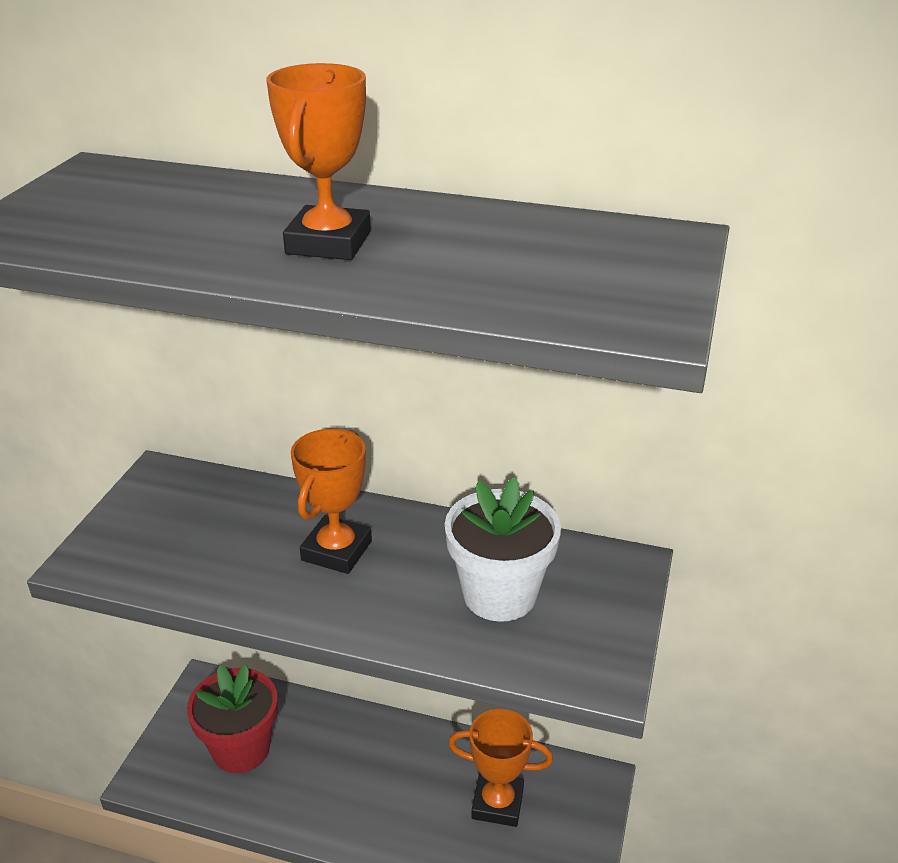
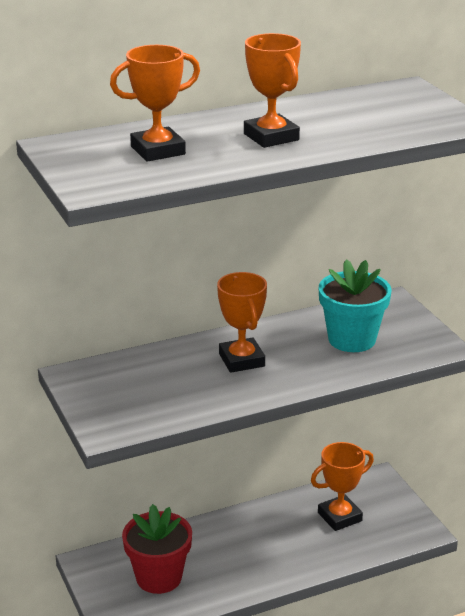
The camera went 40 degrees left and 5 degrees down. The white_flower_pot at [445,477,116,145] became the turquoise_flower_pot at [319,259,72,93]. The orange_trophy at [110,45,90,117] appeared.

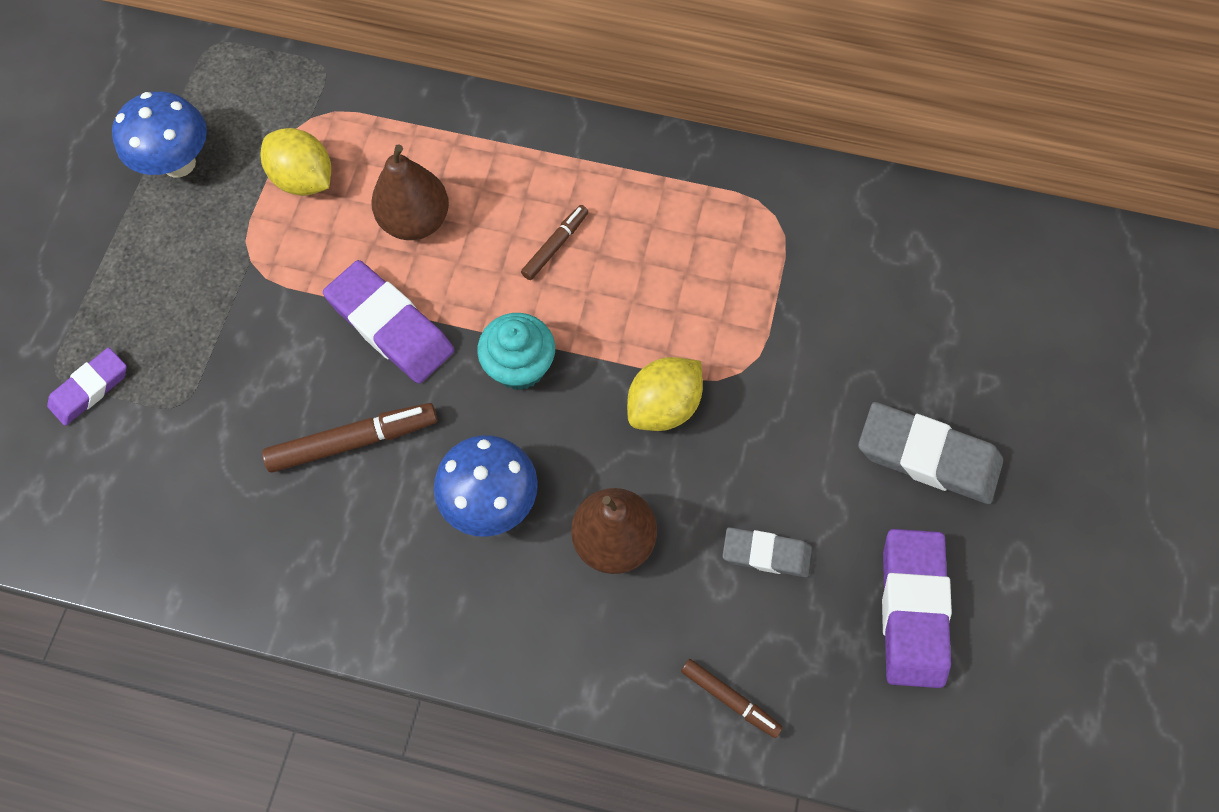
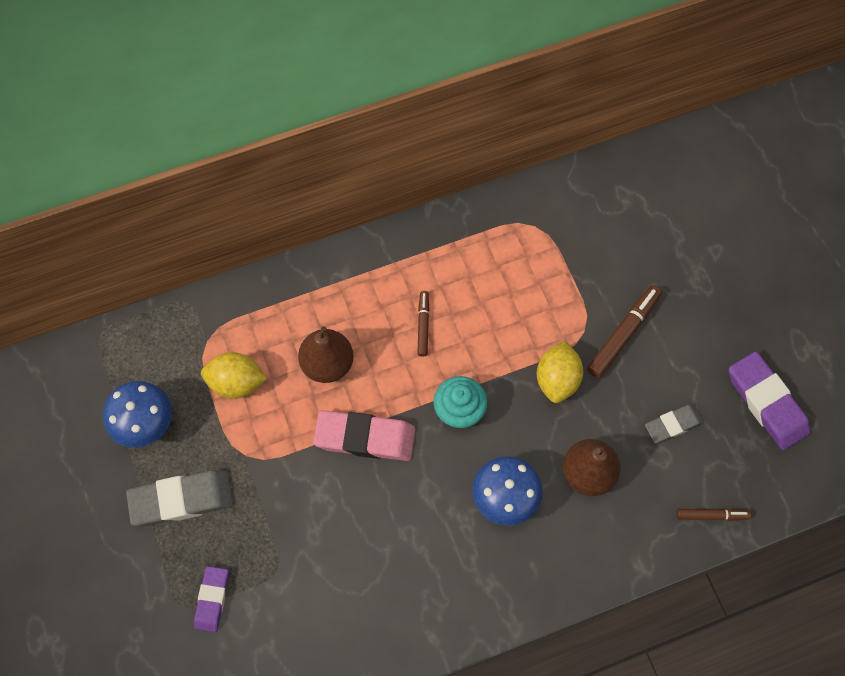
The camera went 35 degrees left and 0 degrees up. The brown_marker moved from [262,403,175,70] to [587,285,75,93]. The purple_eraser at [323,260,131,123] became the pink_eraser at [313,410,102,51]. The grey_eraser moved from [858,402,145,102] to [126,470,107,56].

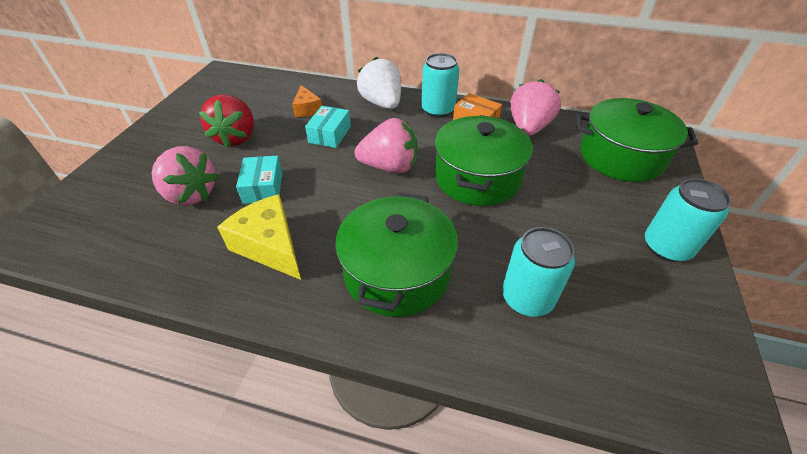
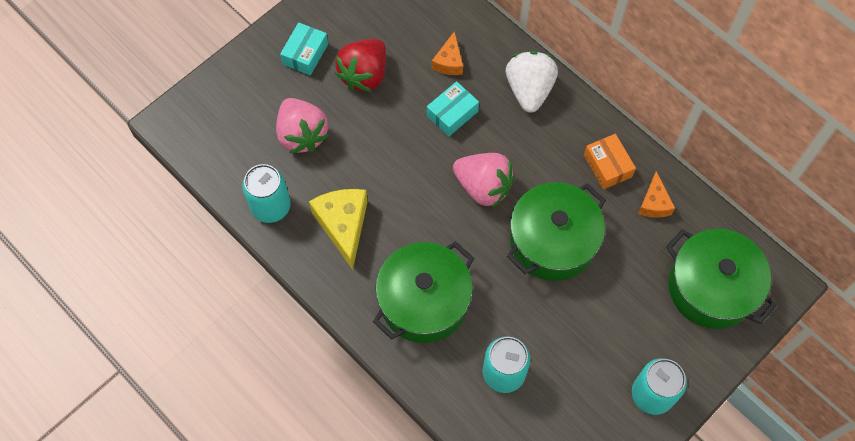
The camera went 30 degrees right and 20 degrees up. The turquoise_box moved from [236,156,47,48] to [280,22,48,53]. The turquoise_can moved from [421,53,38,65] to [242,164,49,59]. The pink_strawberry at [510,79,51,57] was replaced by the orange_cheese at [638,171,37,47].

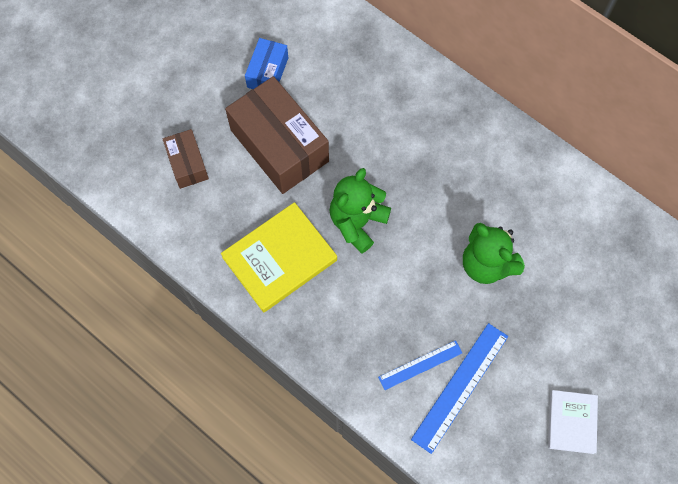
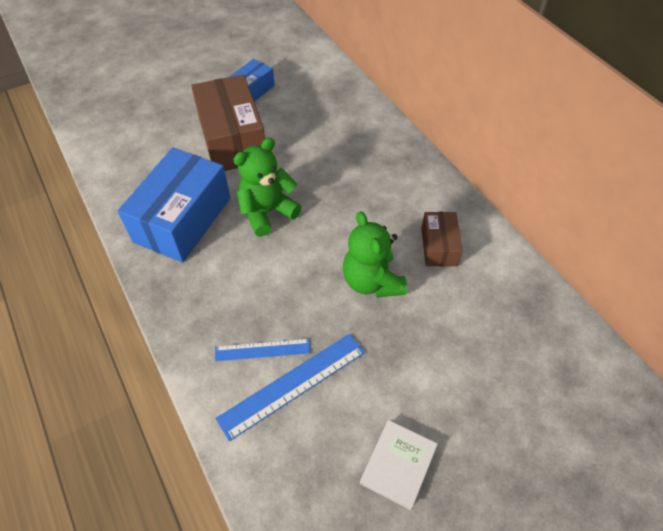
The camera went 20 degrees right and 15 degrees down. The brown_box moved from [163,129,46,60] to [421,212,42,55]. The yellow_book at [221,202,116,111] was replaced by the blue_box at [118,148,113,115].

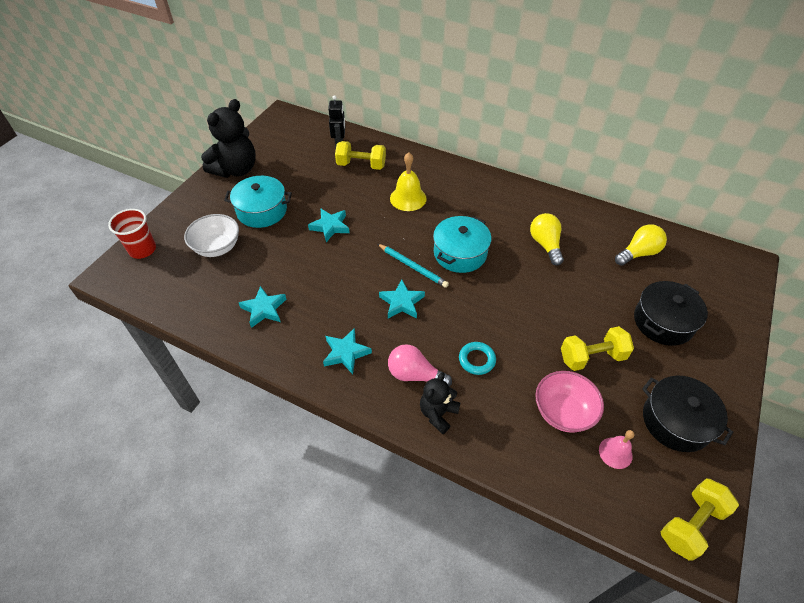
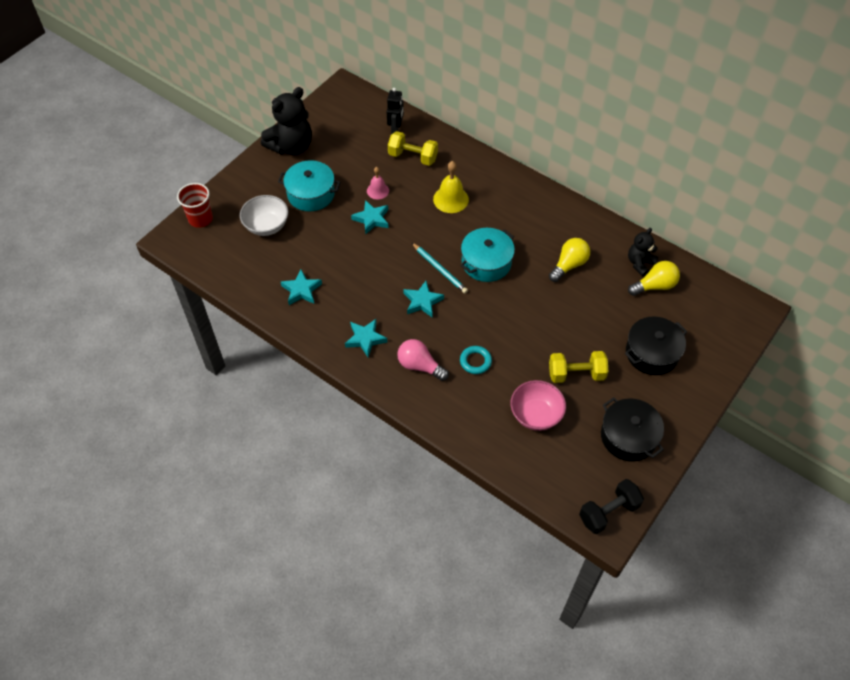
The camera went 10 degrees right and 5 degrees up. The black_teddy_bear moved from [420,372,40,62] to [628,228,31,49]. The yellow_light_bulb at [530,213,34,53] turned 45 degrees clockwise. The pink_bell moved from [599,430,36,39] to [367,167,22,32]. The yellow_dumbbell at [661,479,78,82] became the black_dumbbell at [579,479,65,55].

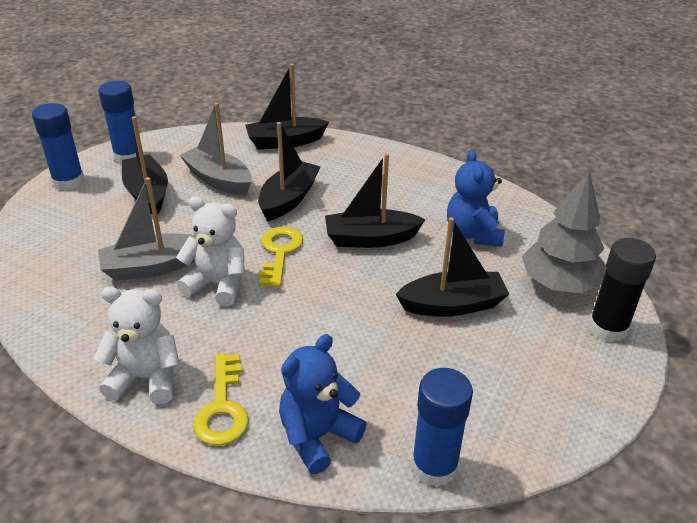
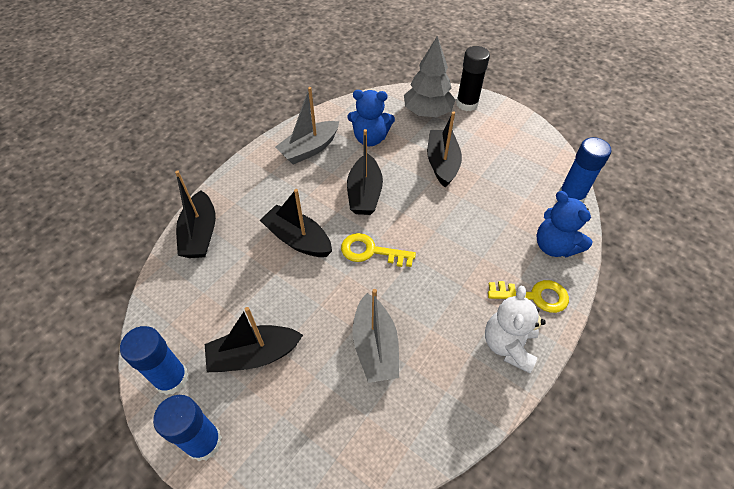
The camera went 80 degrees left and 15 degrees up. The white_teddy_bear at [176,196,69,110] disappeared. The grey_boat moved from [180,103,72,92] to [275,87,64,77].

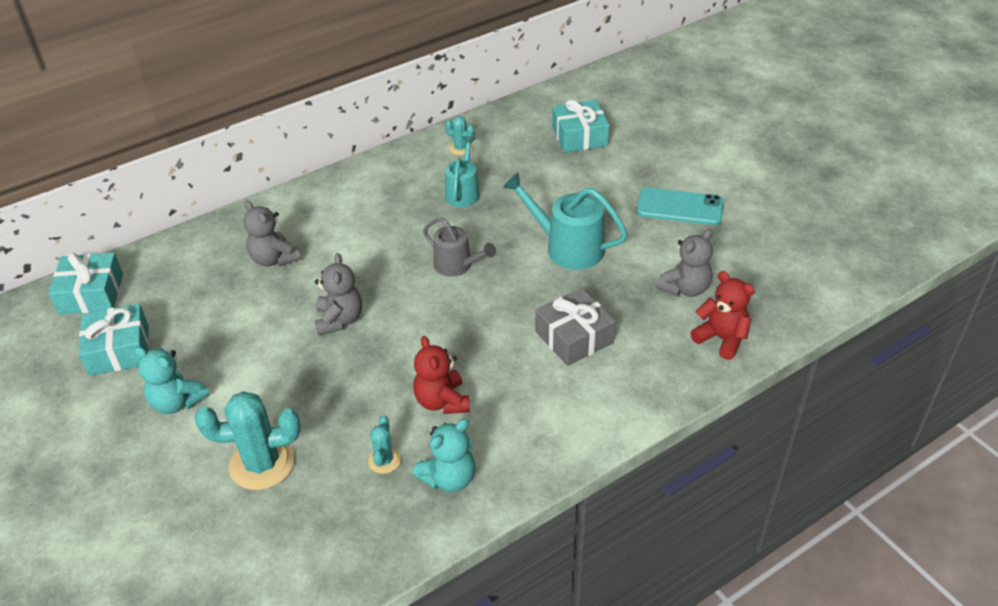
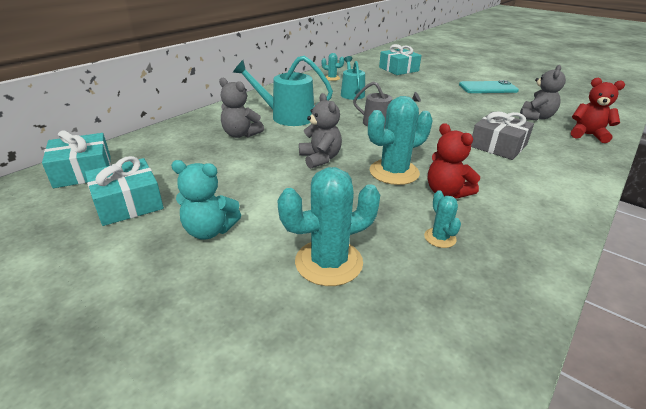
The camera went 20 degrees left and 10 degrees down. The turquoise_teddy_bear at [413,419,62,73] disappeared. The turquoise_watering_can moved from [503,173,125,97] to [233,56,100,70]. The turquoise_cactus at [368,96,65,89] appeared.

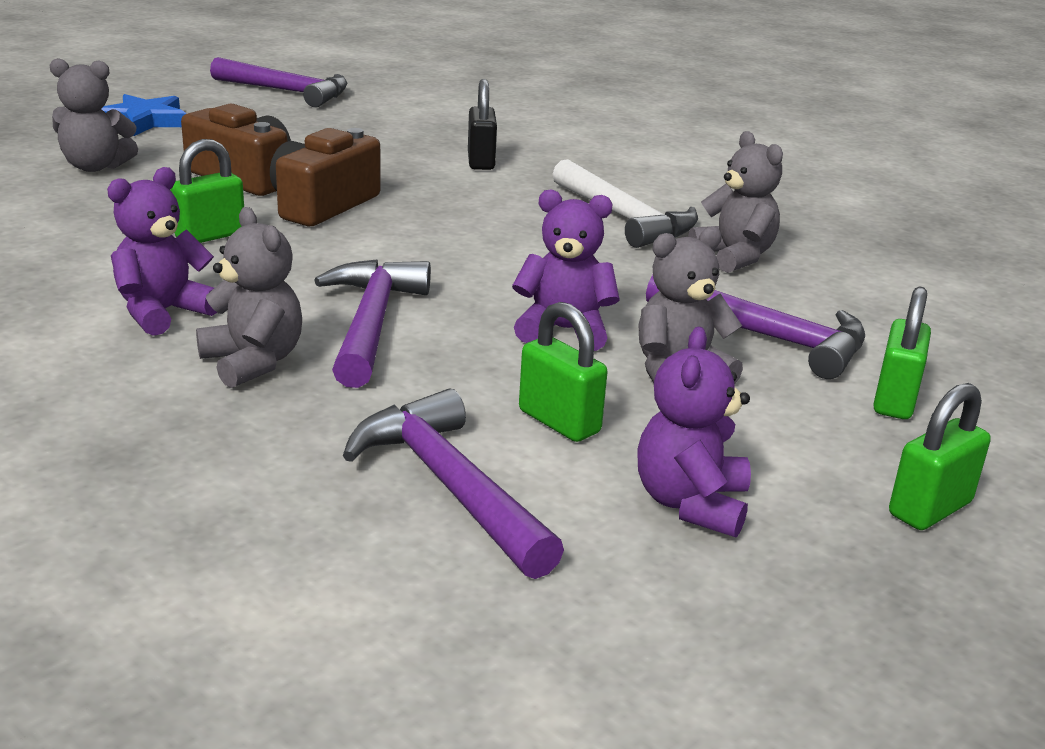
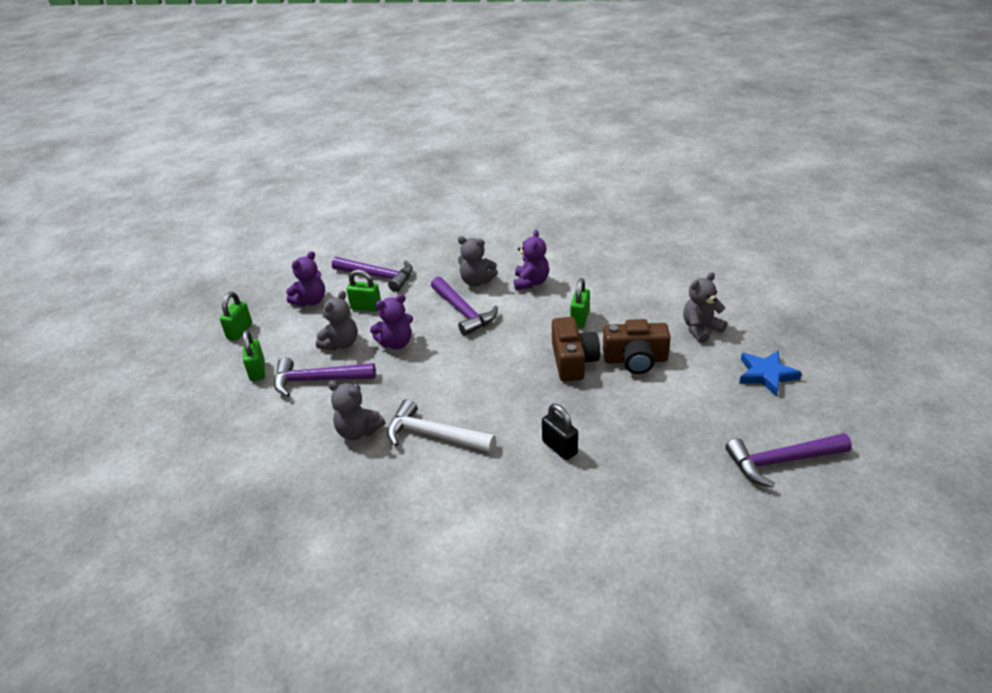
The camera went 150 degrees right and 10 degrees up. The purple_teddy_bear at [638,327,113,211] turned 60 degrees clockwise.

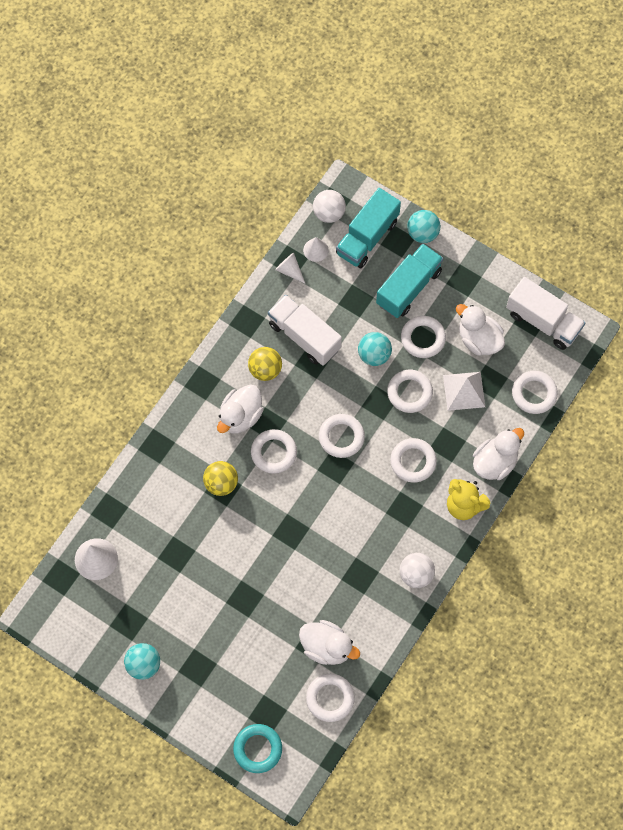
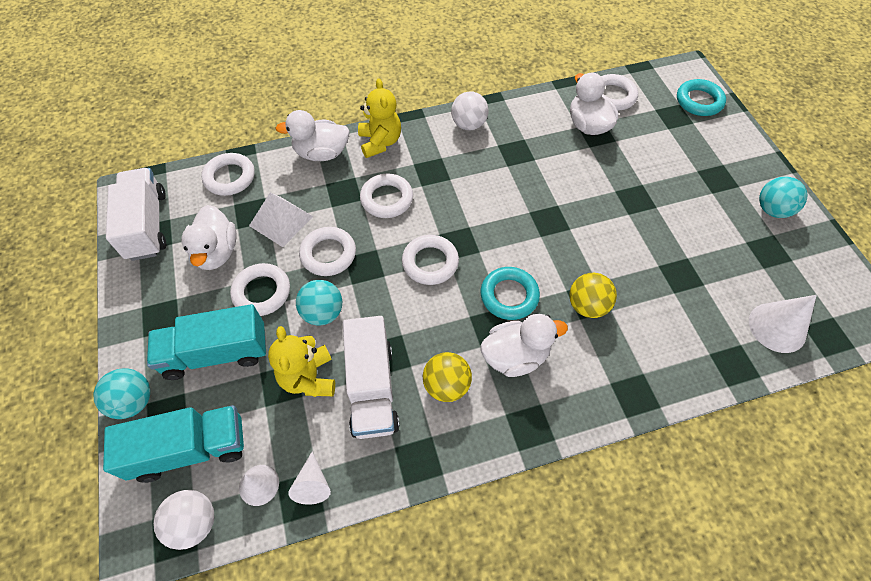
The camera went 140 degrees left and 10 degrees down. The white_ring at [251,429,46,45] became the turquoise_ring at [481,267,59,53]. The yellow_teddy_bear at [268,326,67,71] appeared.

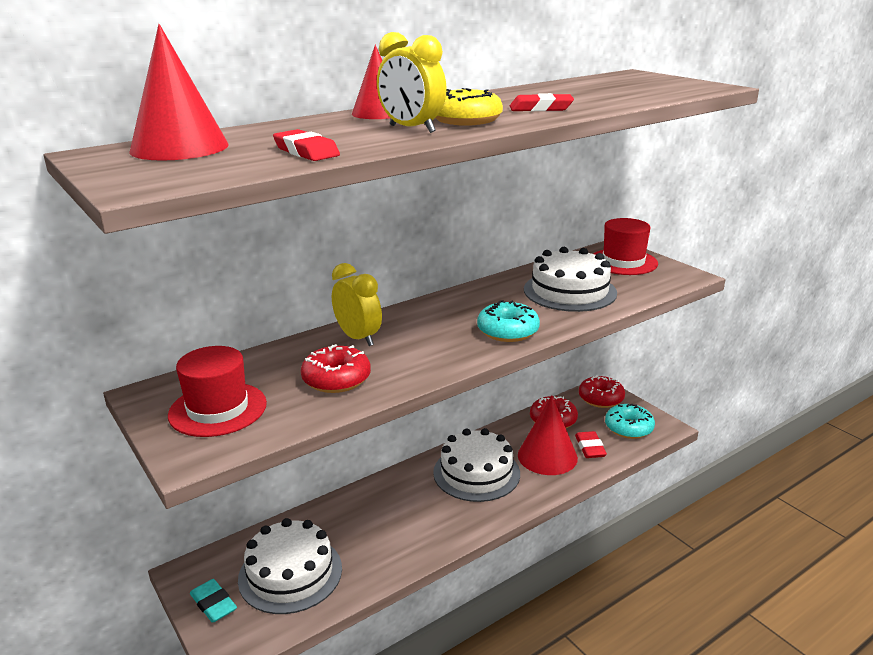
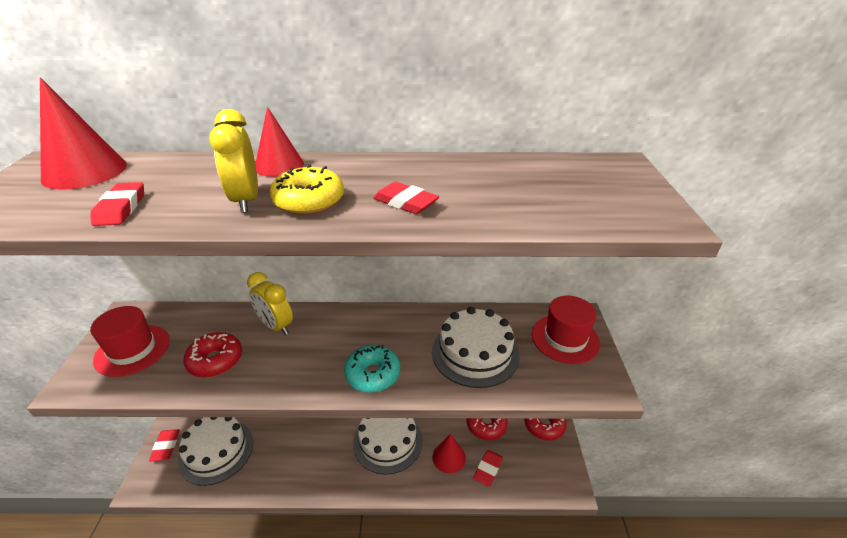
The camera went 35 degrees right and 10 degrees up. The turquoise_eraser at [190,579,47,44] became the red_eraser at [149,429,31,33]. The yellow_clock at [332,263,50,83] turned 135 degrees clockwise. The red_cone at [518,395,60,80] changed to 0.66 times the size. The turquoise_donut at [605,404,50,35] disappeared.

